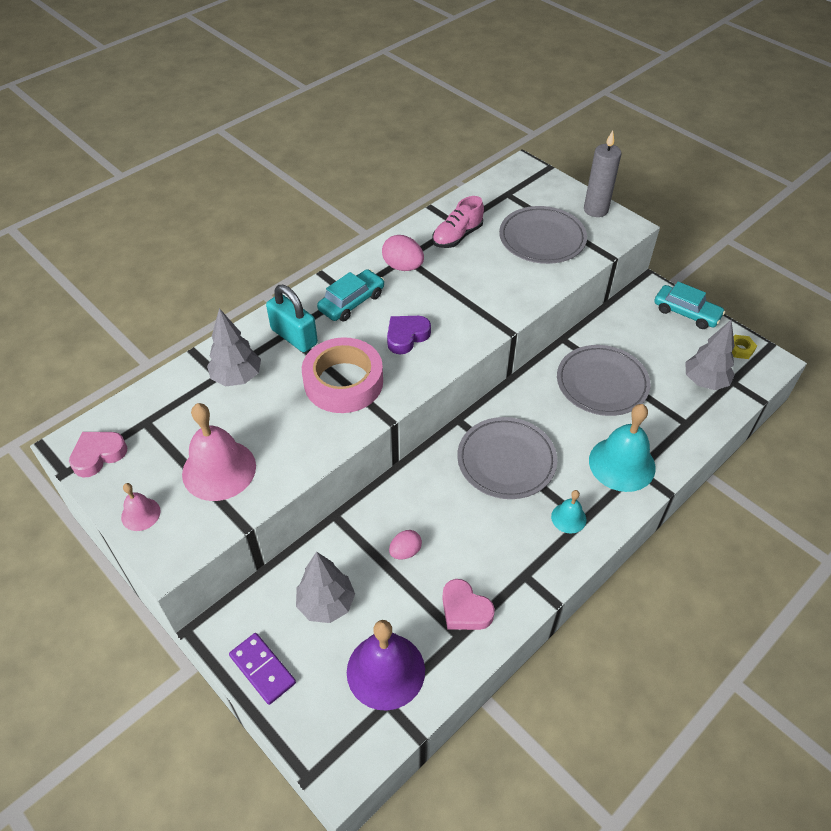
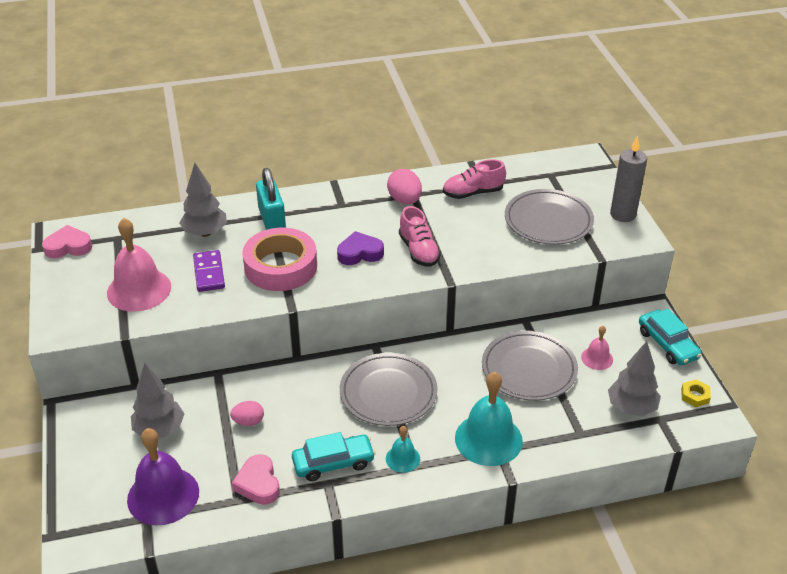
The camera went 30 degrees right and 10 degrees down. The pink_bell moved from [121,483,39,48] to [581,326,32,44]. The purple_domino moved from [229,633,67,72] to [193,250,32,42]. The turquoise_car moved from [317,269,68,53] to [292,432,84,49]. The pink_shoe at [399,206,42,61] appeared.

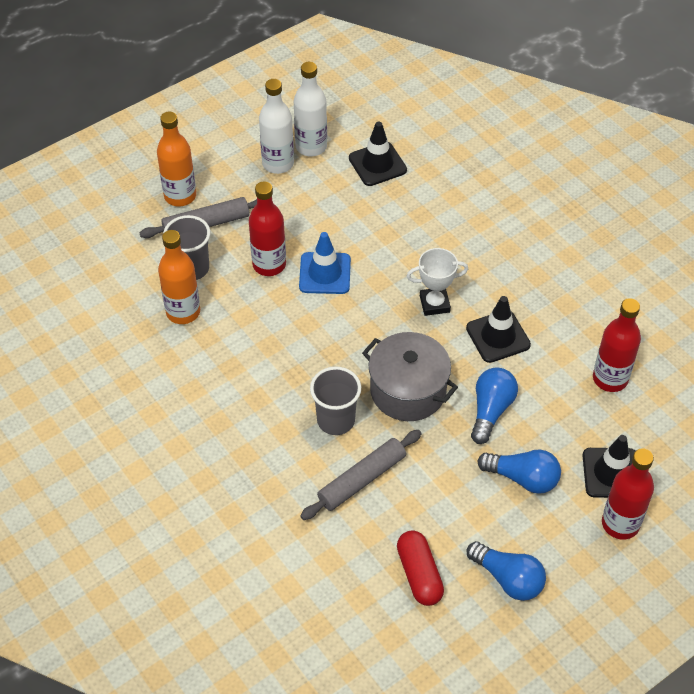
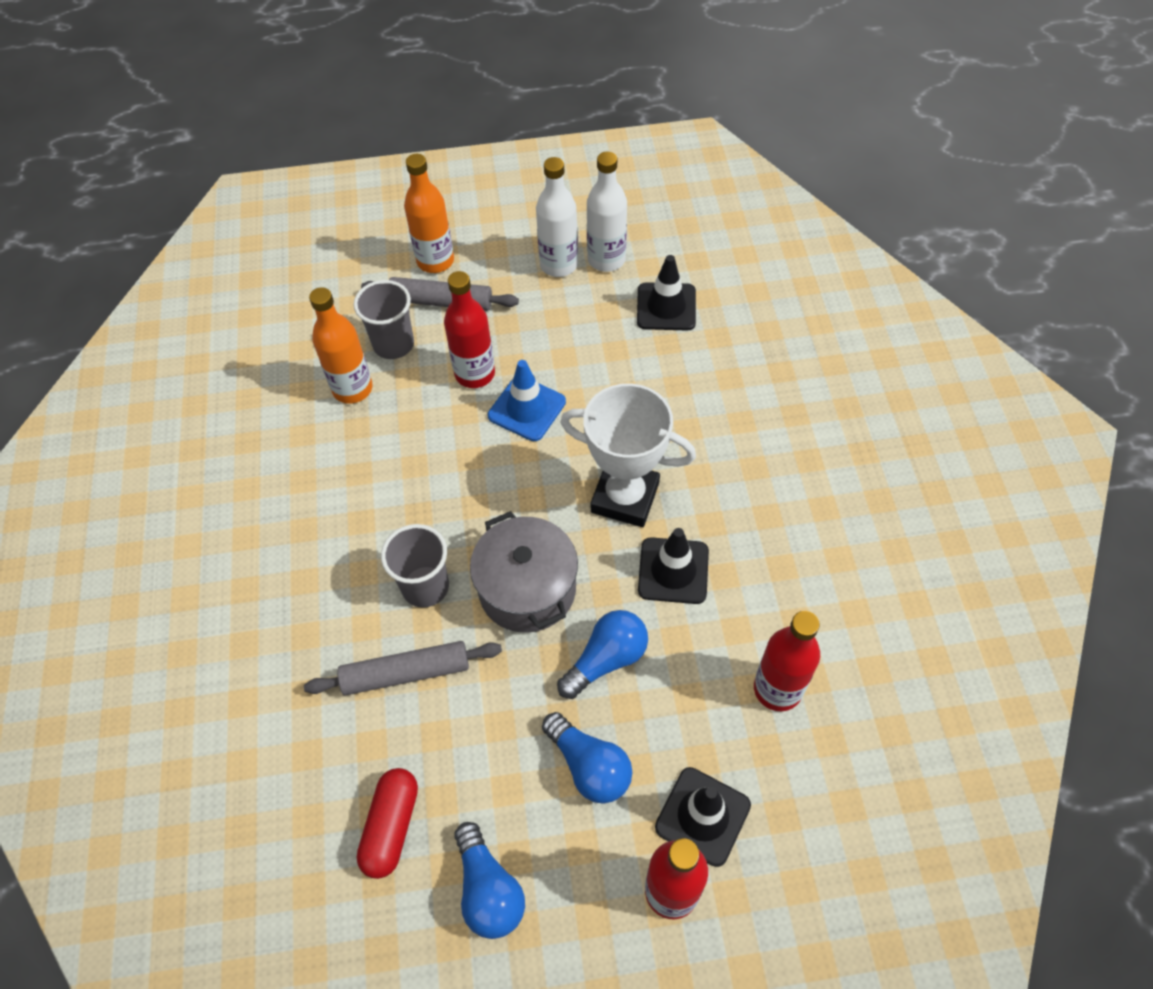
The camera went 30 degrees right and 5 degrees up. The white_trophy at [407,248,61,68] changed to 1.65 times the size.

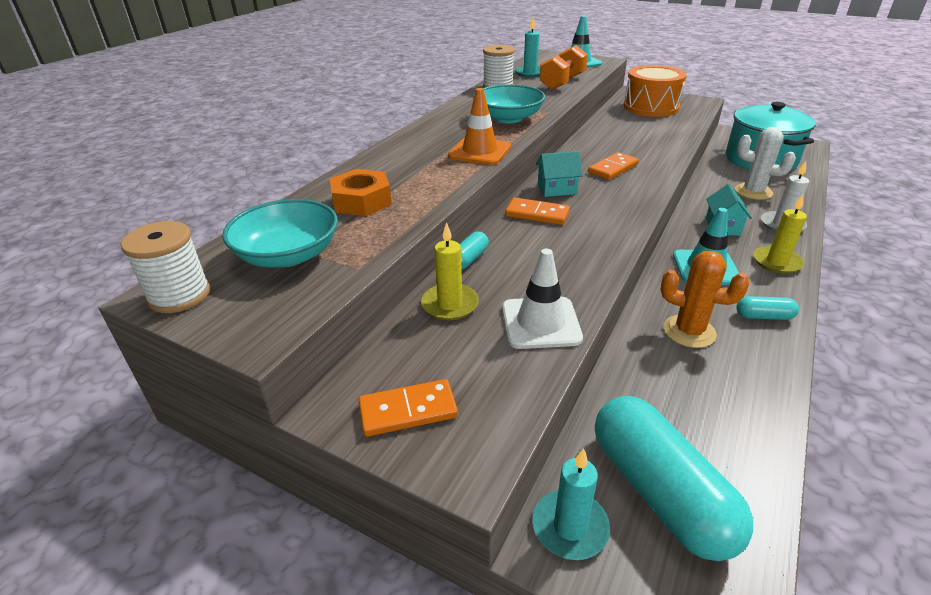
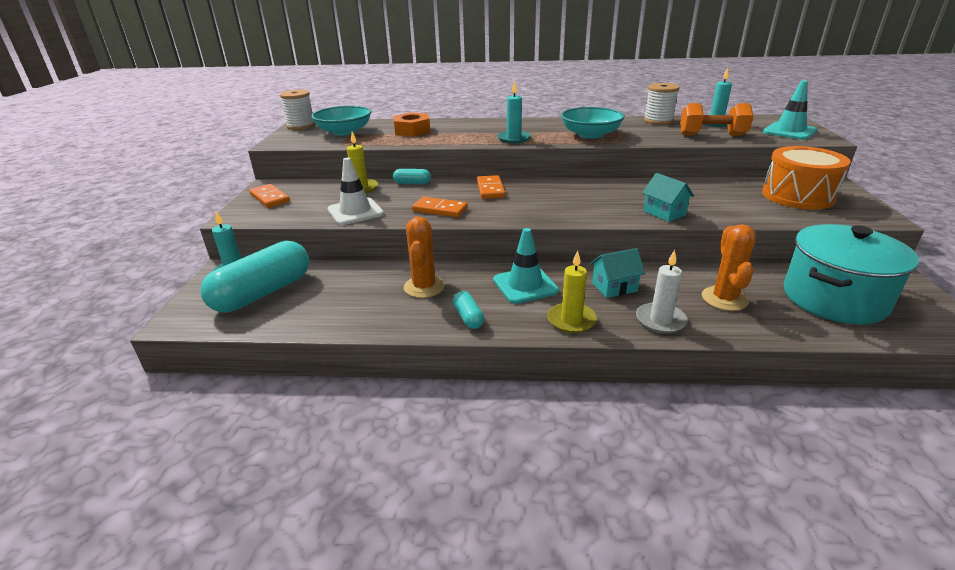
The camera went 65 degrees right and 5 degrees down. The orange_traffic_cone at [448,88,63,77] was replaced by the turquoise_candle at [497,81,34,63]. The turquoise_house moved from [536,151,47,46] to [642,173,52,49]. The orange_domino moved from [588,152,51,28] to [412,197,56,20]. The white_cactus at [735,127,61,73] became the orange_cactus at [702,224,54,87].

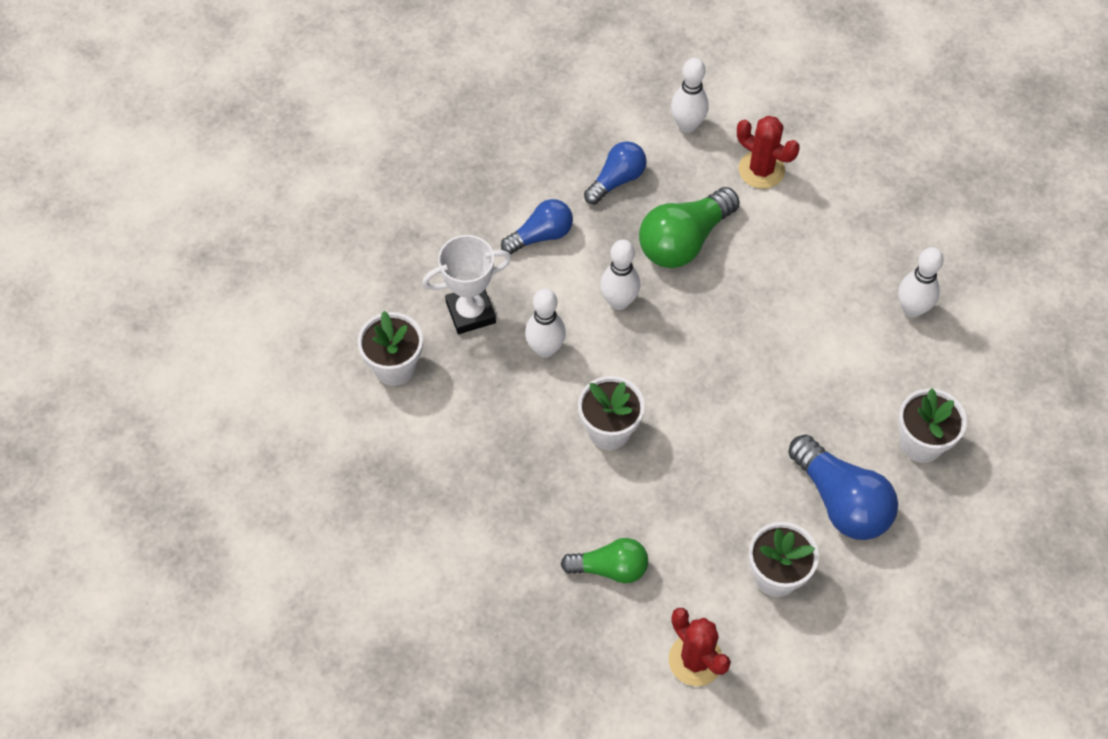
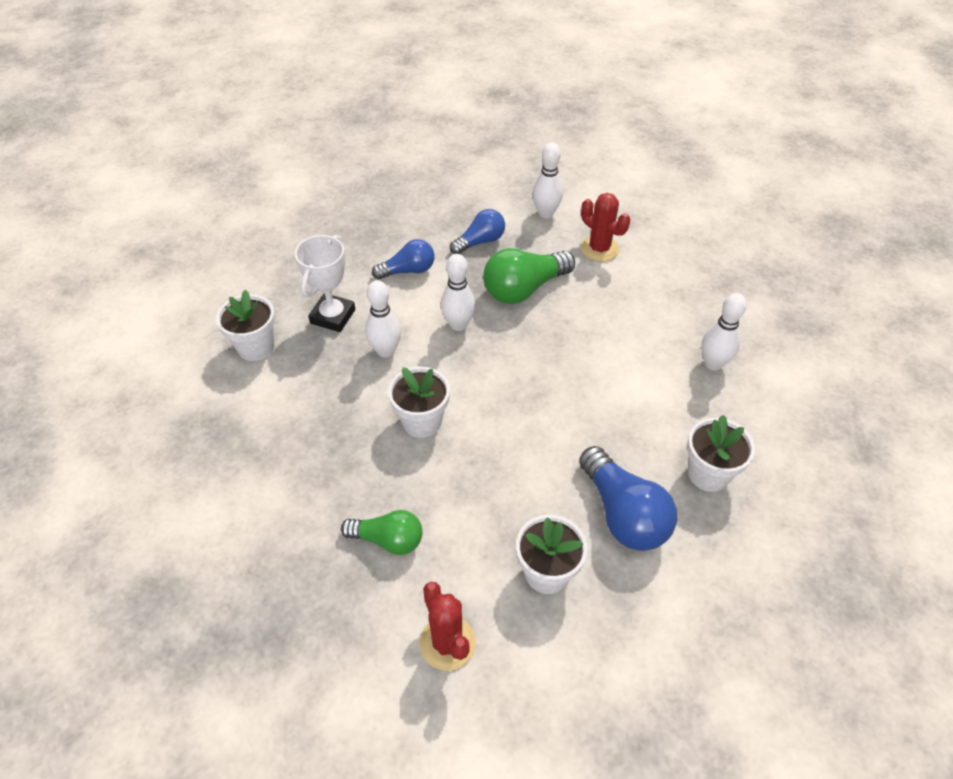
The camera went 10 degrees right and 10 degrees down. The white_trophy at [422,235,90,99] turned 60 degrees counterclockwise.

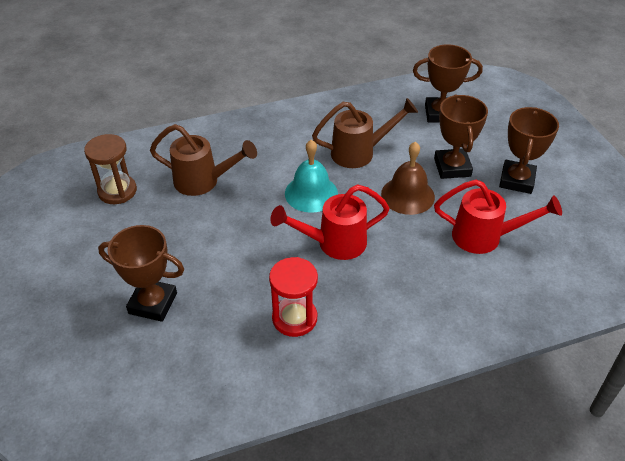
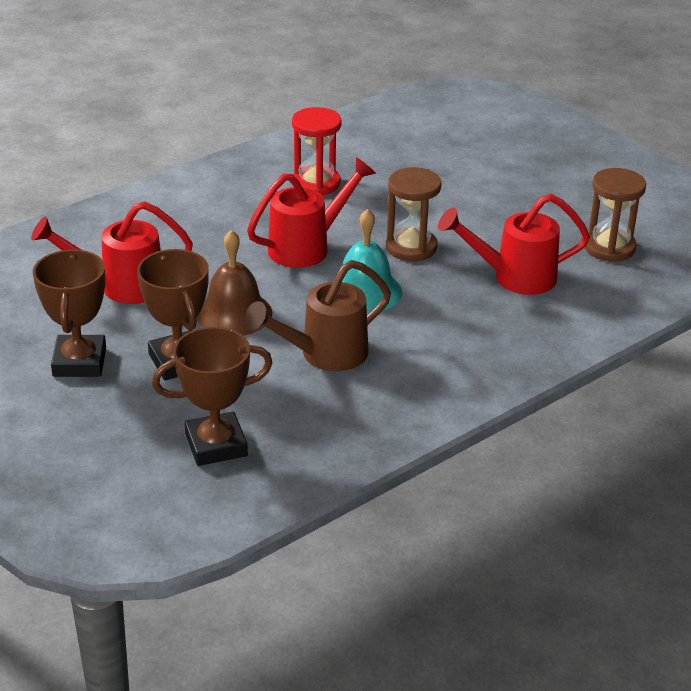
The camera went 160 degrees right and 10 degrees down. The brown_trophy at [98,225,86,97] disappeared. The brown_watering_can at [150,124,107,72] became the red_watering_can at [438,194,152,101]. The brown_hourglass at [386,167,56,94] appeared.

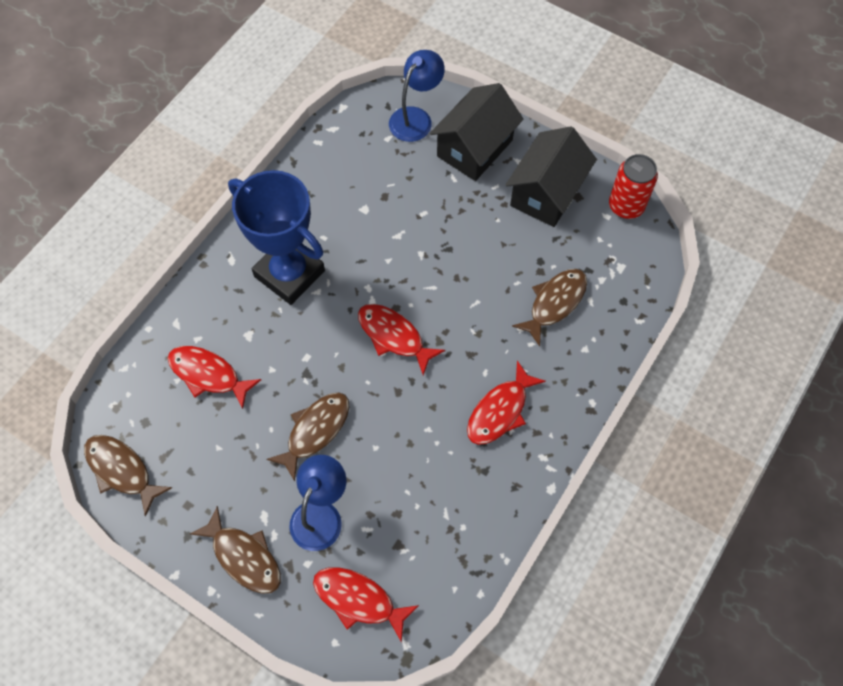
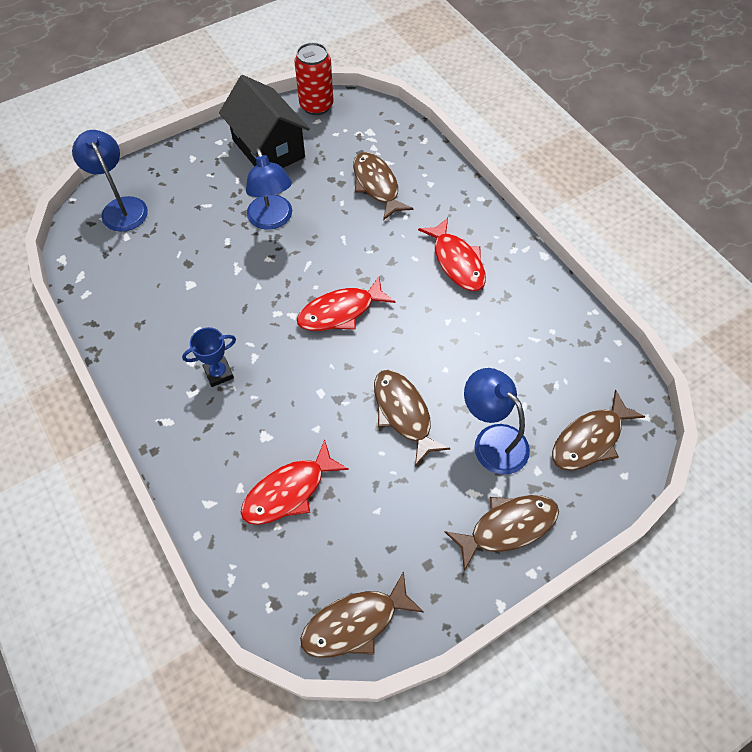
The camera went 65 degrees left and 5 degrees down. The blue_trophy at [228,170,97,135] changed to 0.41 times the size. The red_fish at [313,567,106,76] became the brown_fish at [552,390,94,80]. The black_house at [430,83,93,98] disappeared. The blue_lamp at [246,148,46,82] appeared.

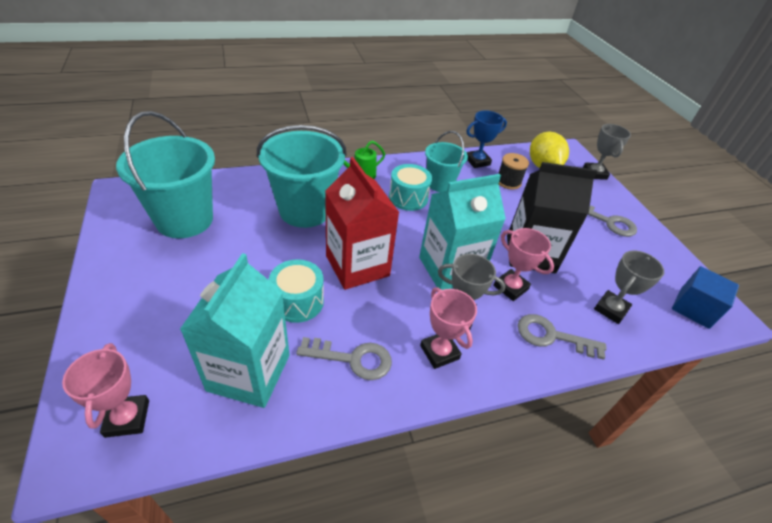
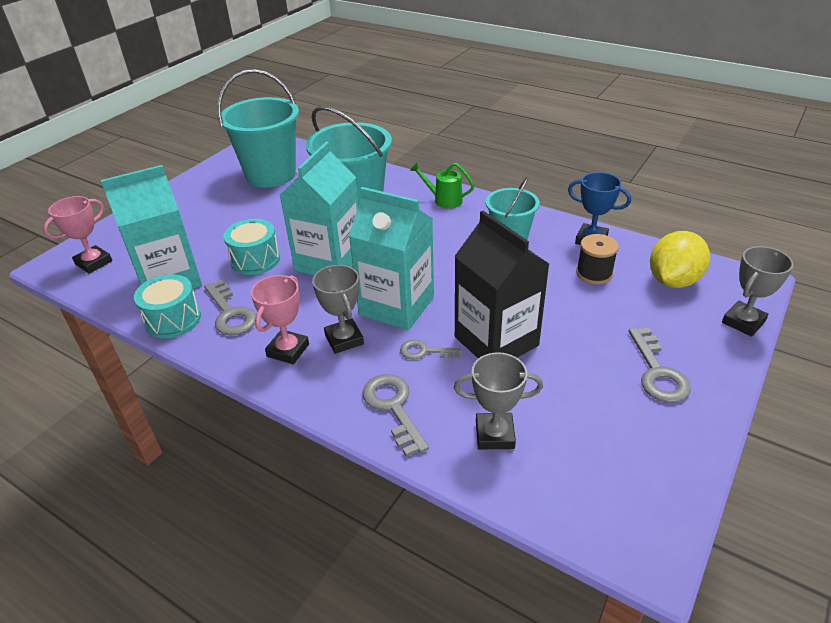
The camera went 55 degrees right and 5 degrees down. The red_carton at [325,157,75,133] became the turquoise_carton at [280,142,79,133]. The turquoise_drum moved from [389,164,43,47] to [134,274,67,65]. The pink_trophy at [493,228,61,73] was replaced by the grey_key at [400,340,61,19]. The blue_cube at [672,266,67,63] disappeared.

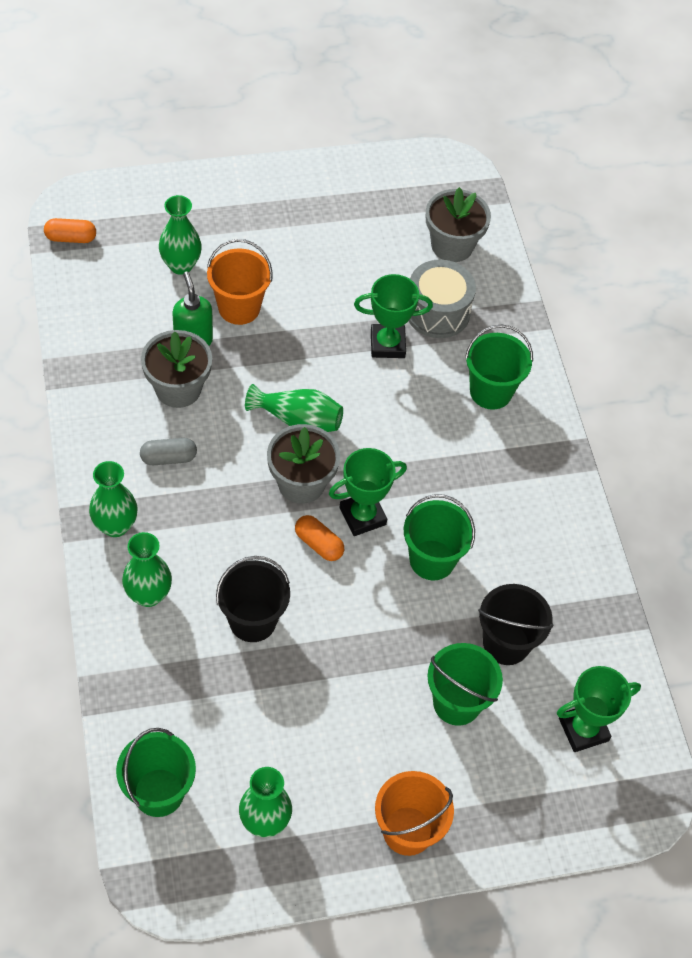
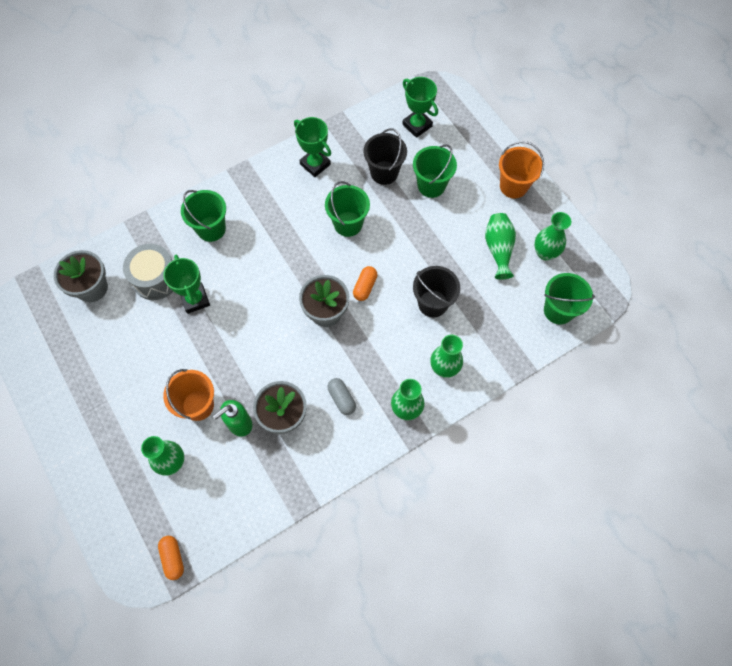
The camera went 105 degrees left and 10 degrees up. The green_vase moved from [245,384,98,48] to [485,213,31,66]. The green_trophy moved from [329,448,78,88] to [294,117,37,60].

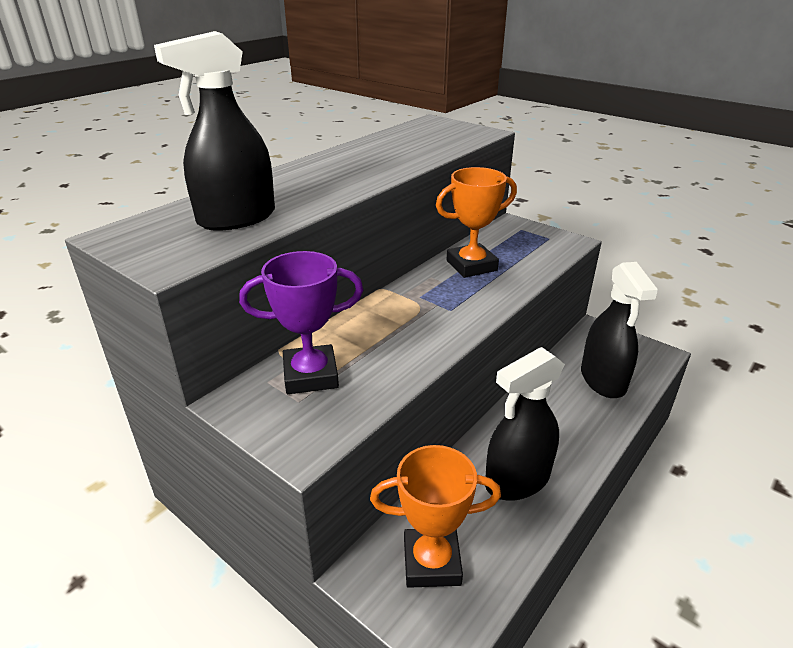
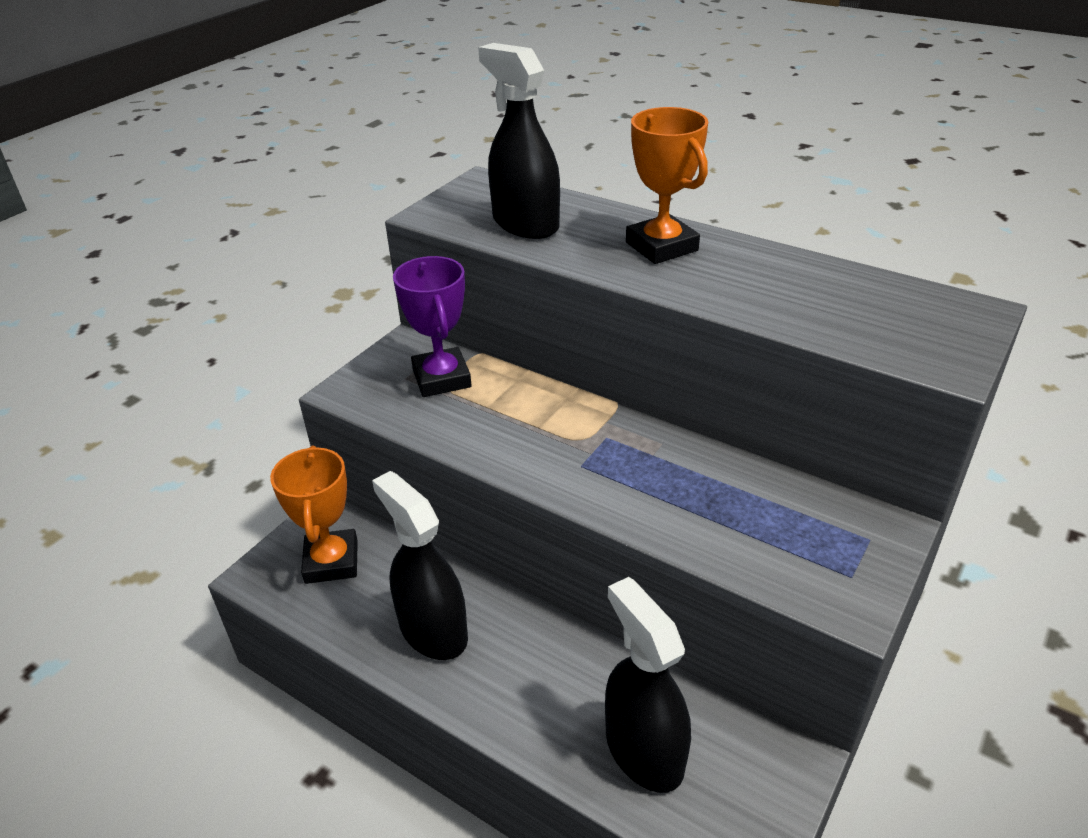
The camera went 85 degrees right and 5 degrees up. The orange_trophy moved from [436,167,81,111] to [626,107,82,157]. The black_spray_bottle at [581,262,77,136] turned 75 degrees clockwise.

